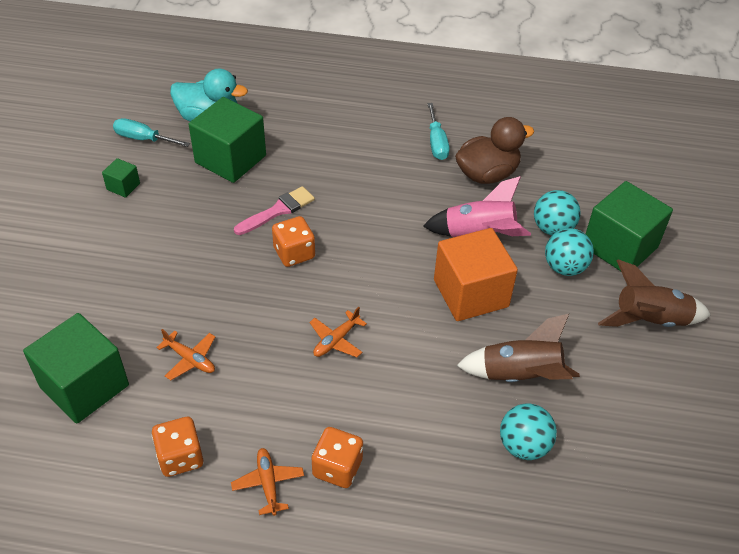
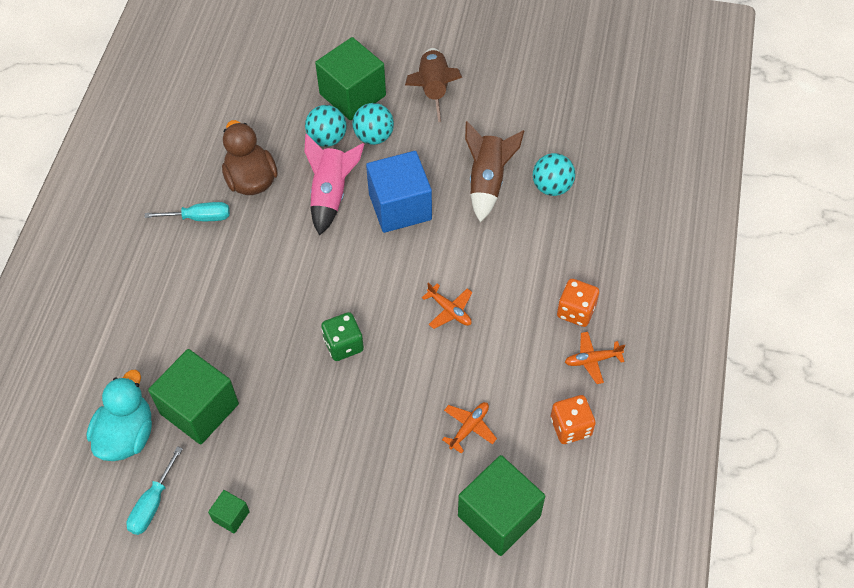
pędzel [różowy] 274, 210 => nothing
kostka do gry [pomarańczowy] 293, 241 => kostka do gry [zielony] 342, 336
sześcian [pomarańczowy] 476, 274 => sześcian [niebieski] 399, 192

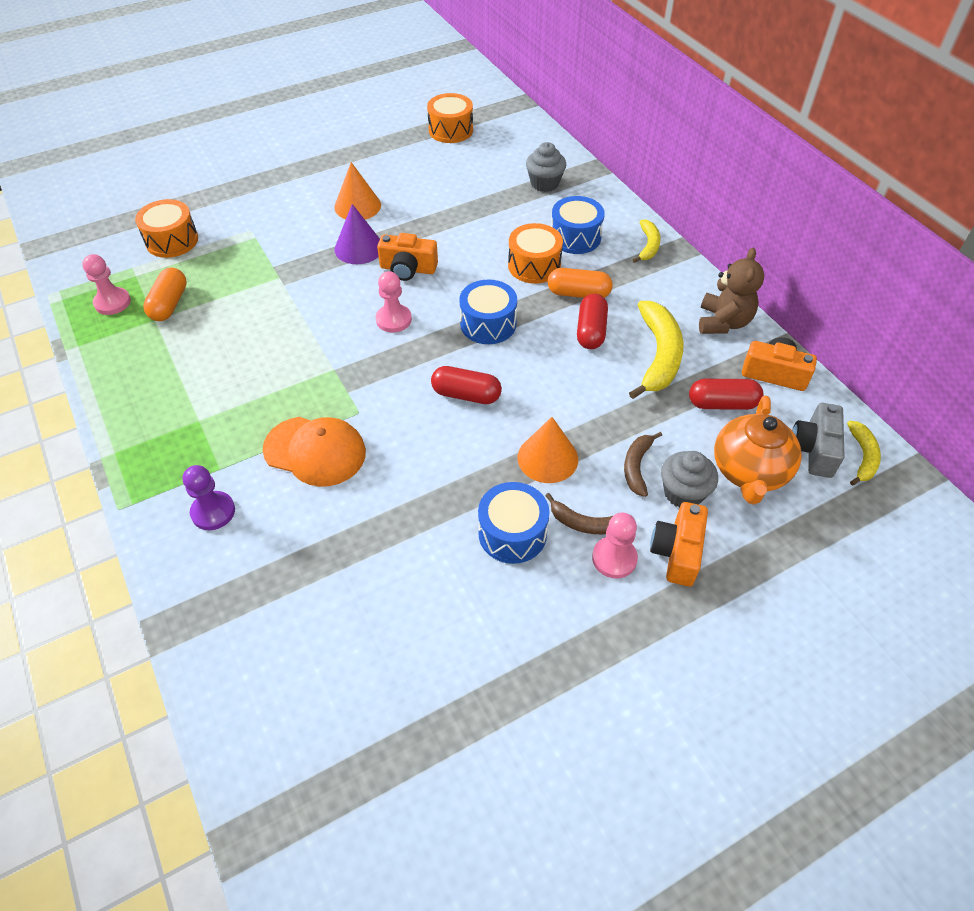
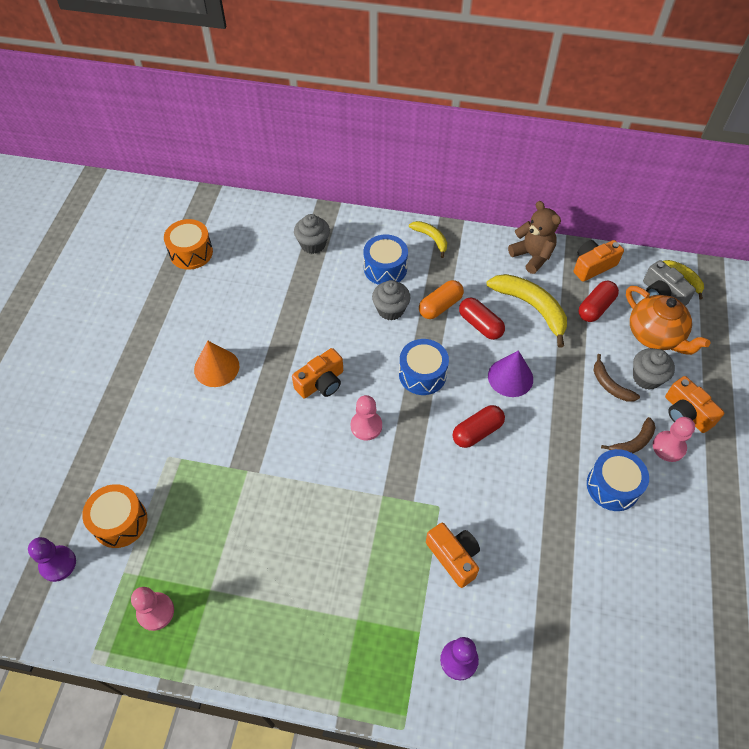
kapsułka [pomarańczowy] 165, 294 => nothing
czapka [pomarańczowy] 314, 452 => aparat fotograficzny [pomarańczowy] 453, 555
stożek [fioletowy] 357, 234 => stożek [fioletowy] 510, 373, moved
bęben [pomarańczowy] 535, 253 => muffinka [szary] 391, 300
stożek [pomarańczowy] 548, 450 => nothing
nothing => pionek [fioletowy] 52, 559

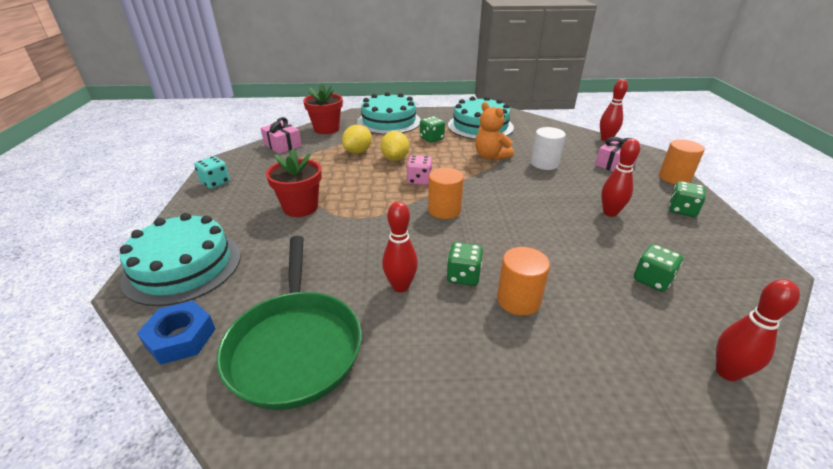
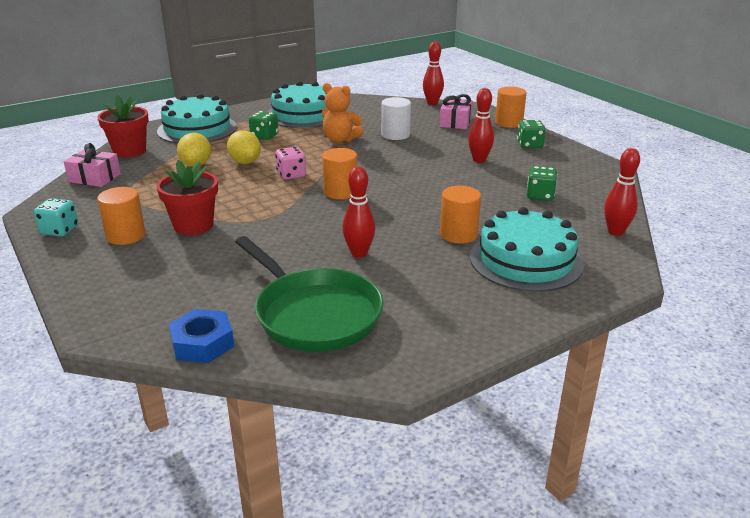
tort [turkusowy] 180, 259 => tort [turkusowy] 527, 249, moved
kostka do gry [zielony] 464, 264 => nothing
nothing => walec [pomarańczowy] 121, 216

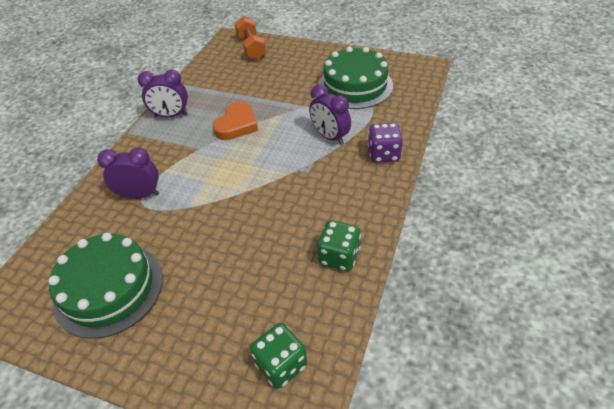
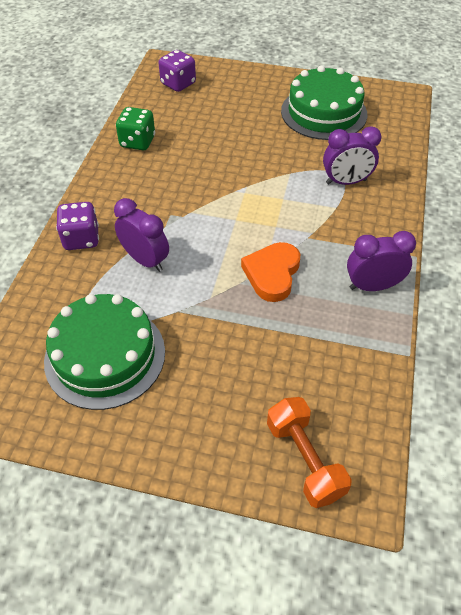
kostka do gry [zielony] 278, 356 => kostka do gry [fioletowy] 177, 71

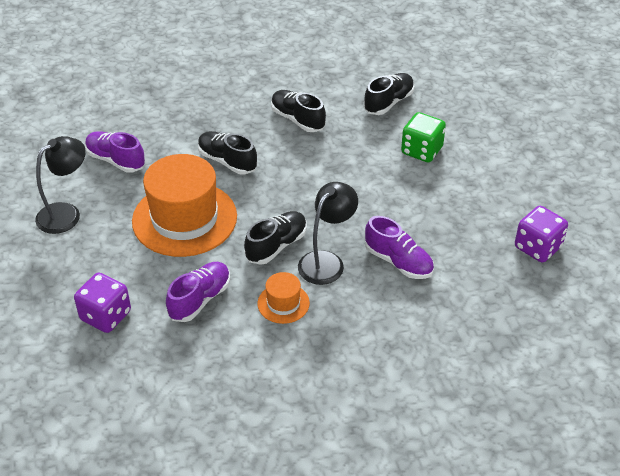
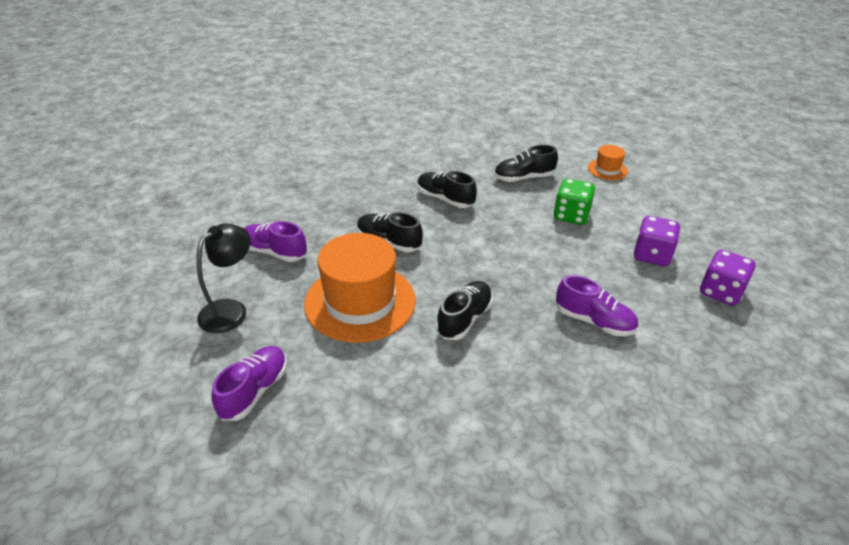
kostka do gry [fioletowy] 102, 303 => kostka do gry [fioletowy] 657, 241, moved
but [fioletowy] 198, 292 => but [fioletowy] 249, 383, moved
kapelusz [pomarańczowy] 283, 298 => kapelusz [pomarańczowy] 608, 162, moved
lampka [czarny] 328, 233 => nothing
but [czarny] 389, 94 => but [czarny] 526, 163, 135 degrees counterclockwise

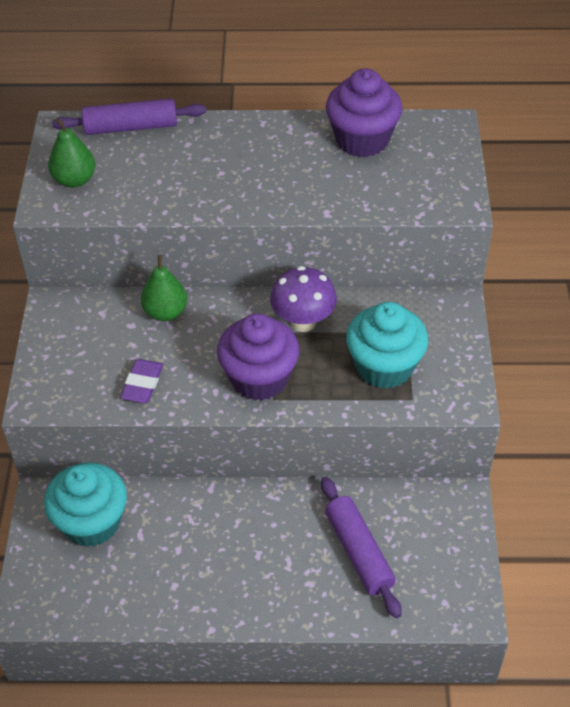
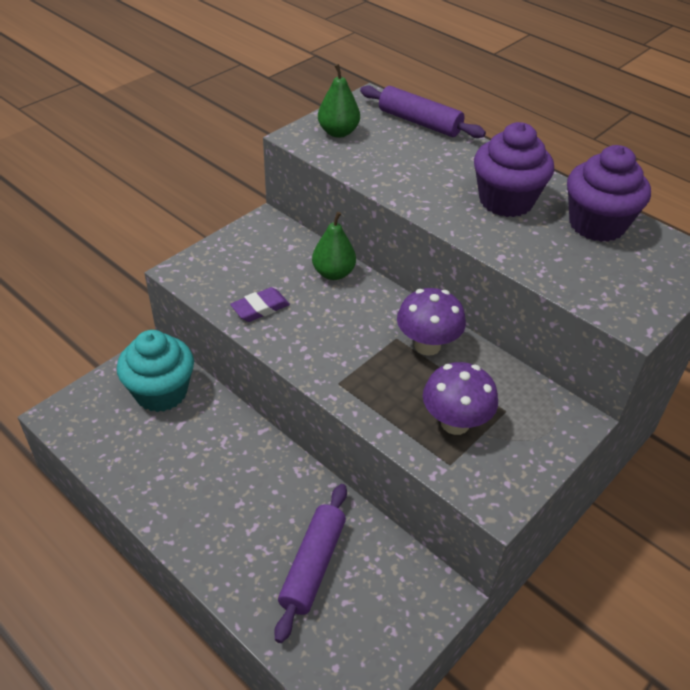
muffinka [fioletowy] 258, 357 => muffinka [fioletowy] 514, 169, moved
muffinka [turkusowy] 387, 345 => grzyb [fioletowy] 460, 398

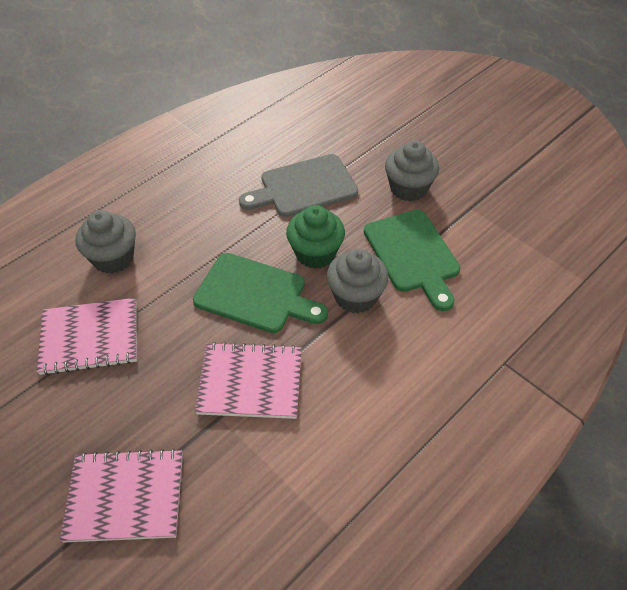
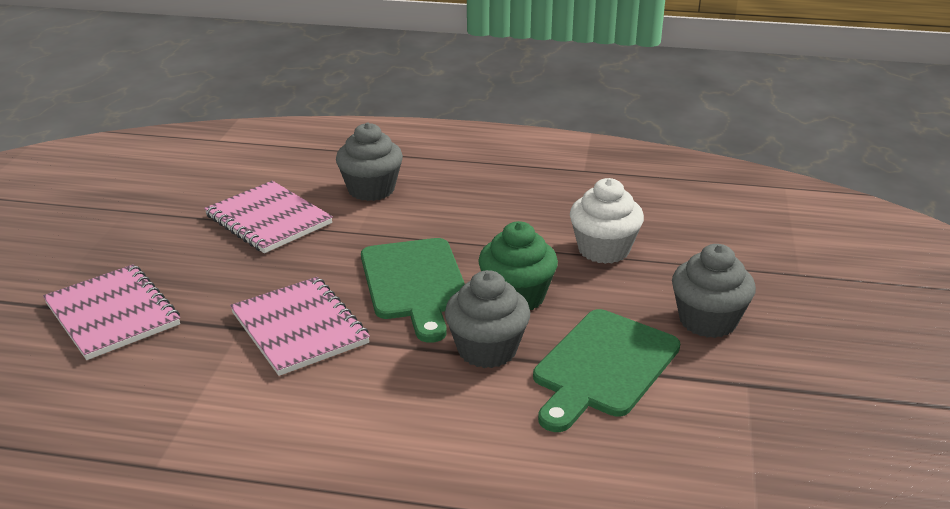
deska do krojenia [szary] 298, 185 => muffinka [biały] 607, 221

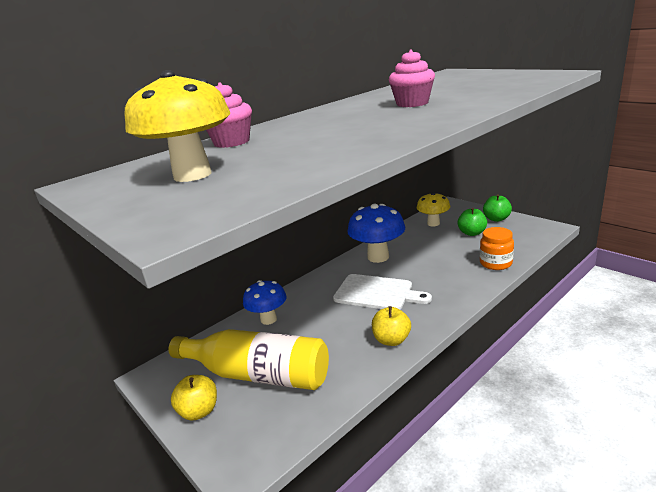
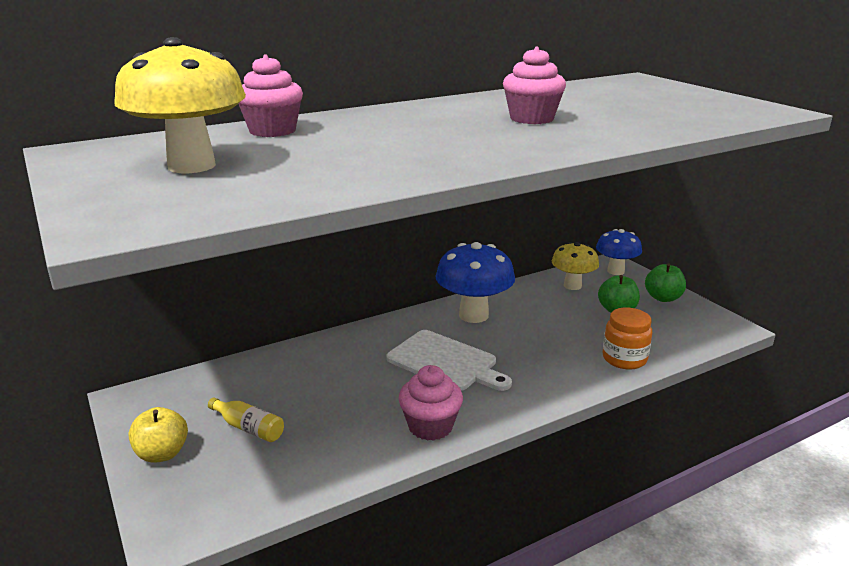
butelka [żółty] 249, 359 => butelka [żółty] 246, 420, x0.42
grzyb [niebieski] 264, 302 => grzyb [niebieski] 619, 252, moved
jabłko [żółty] 391, 326 => muffinka [różowy] 430, 403

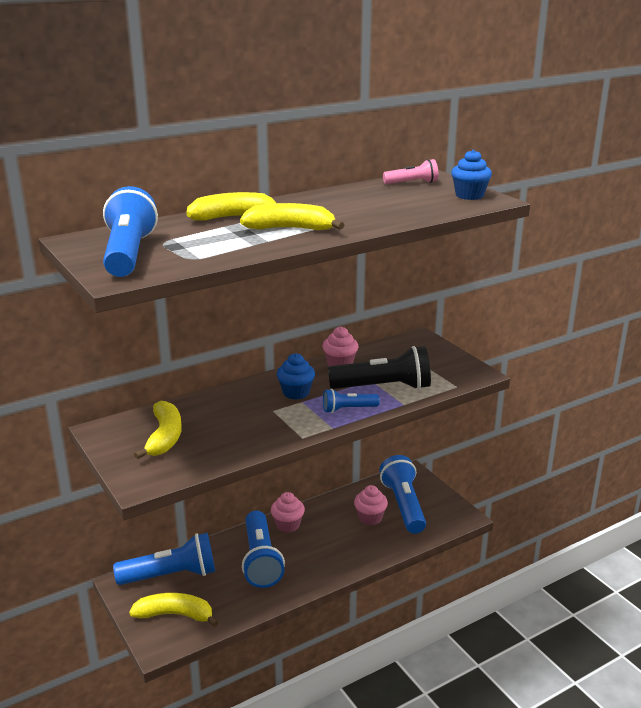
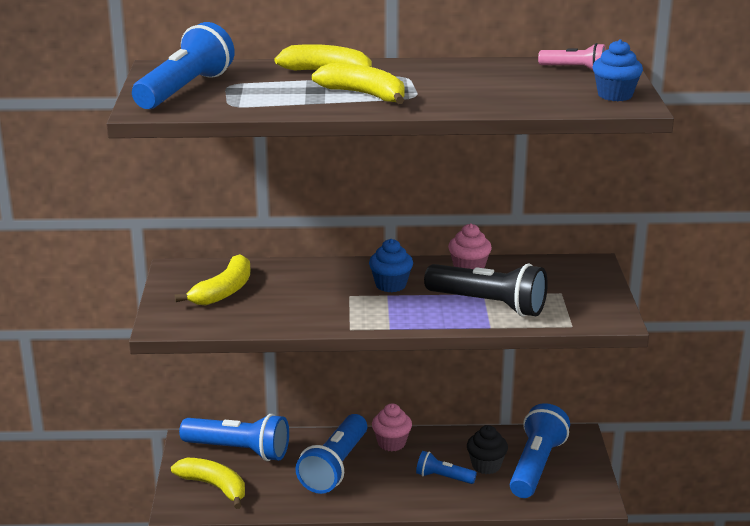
latarka [niebieski] 351, 401 => latarka [niebieski] 446, 467, moved
muffinka [różowy] 371, 505 => muffinka [czarny] 487, 449

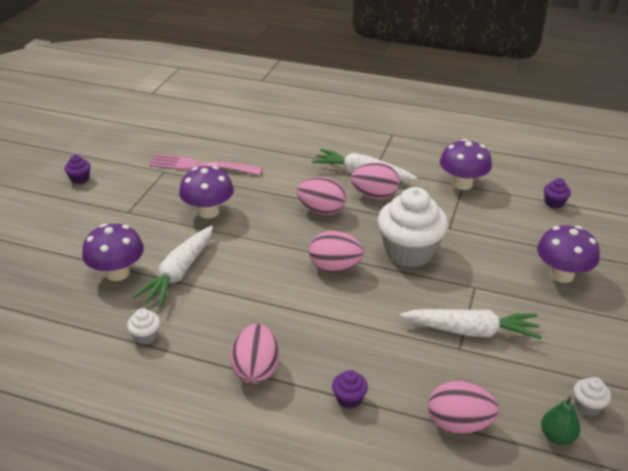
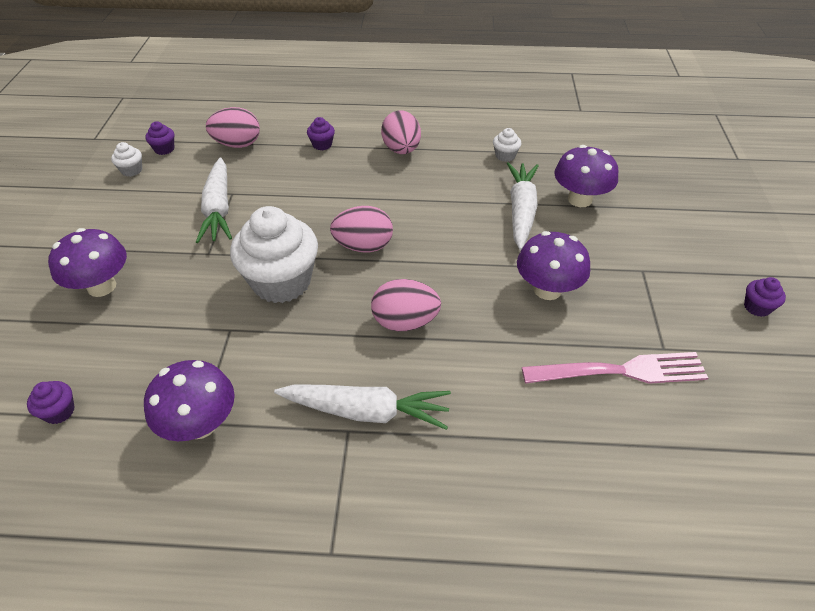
jajko [różowy] 375, 180 => nothing
marchewka [biały] 471, 324 => marchewka [biały] 214, 200, 90 degrees counterclockwise
gruszka [zielony] 560, 421 => muffinka [fioletowy] 159, 138

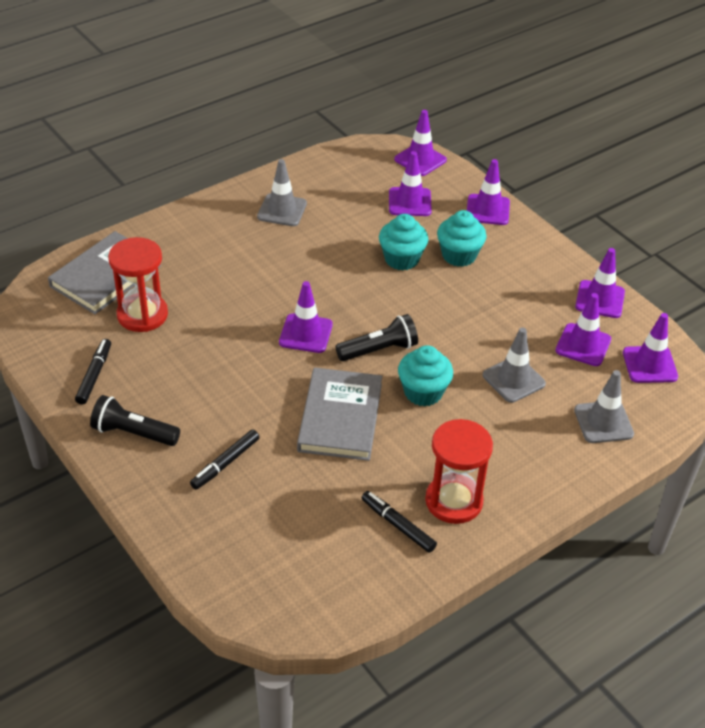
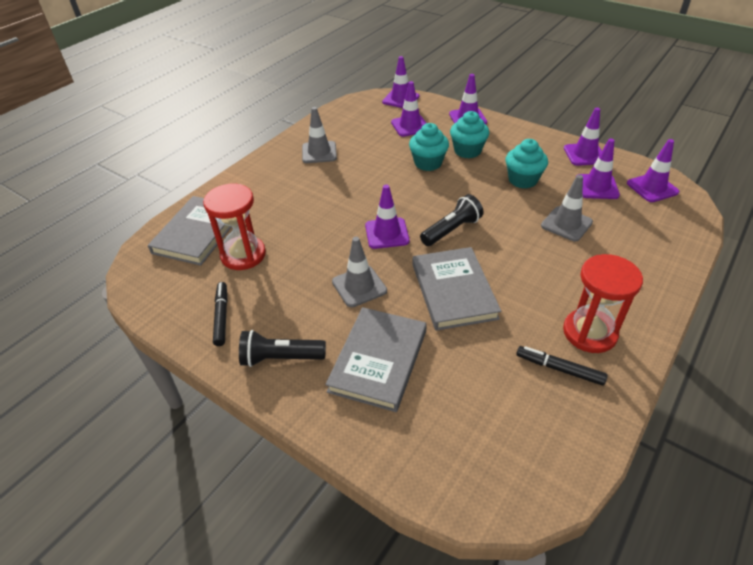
flamaster [czarny] 225, 460 => książka [szary] 376, 359
muffinka [turkusowy] 425, 376 => muffinka [turkusowy] 527, 164, moved
pachołek [szary] 604, 406 => pachołek [szary] 359, 272, moved

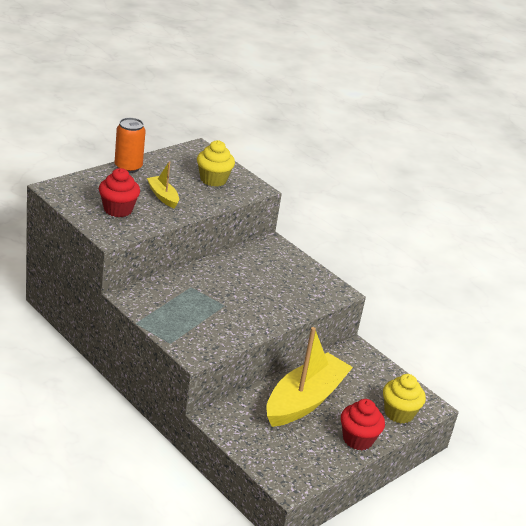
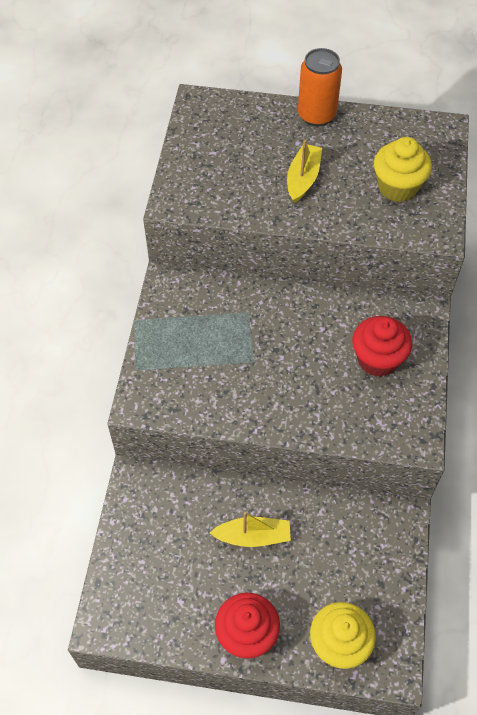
muffinka [czerwony] 119, 192 => muffinka [czerwony] 382, 346, moved
łódka [żółty] 309, 377 => łódka [żółty] 250, 529, x0.47

